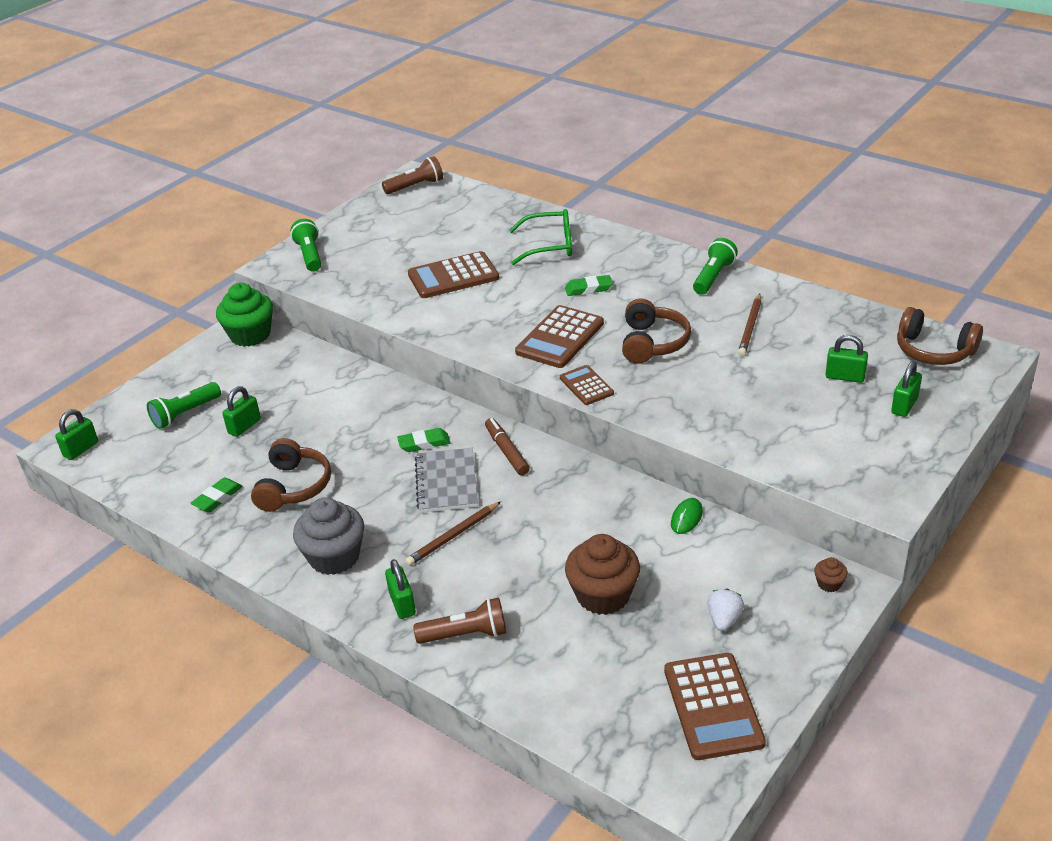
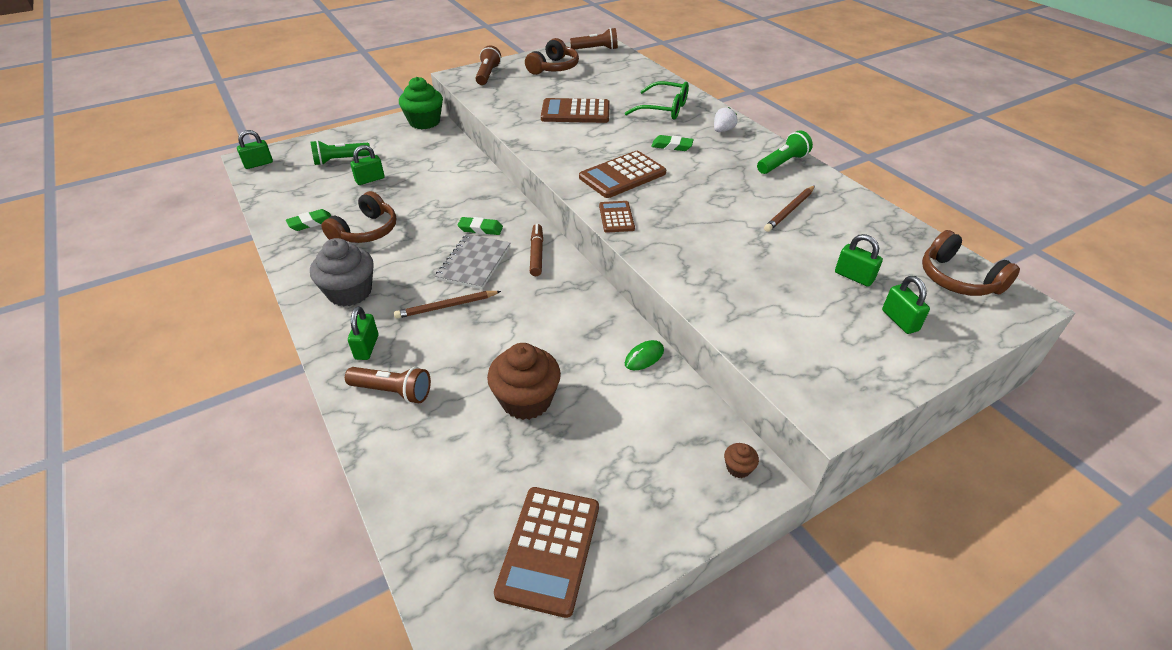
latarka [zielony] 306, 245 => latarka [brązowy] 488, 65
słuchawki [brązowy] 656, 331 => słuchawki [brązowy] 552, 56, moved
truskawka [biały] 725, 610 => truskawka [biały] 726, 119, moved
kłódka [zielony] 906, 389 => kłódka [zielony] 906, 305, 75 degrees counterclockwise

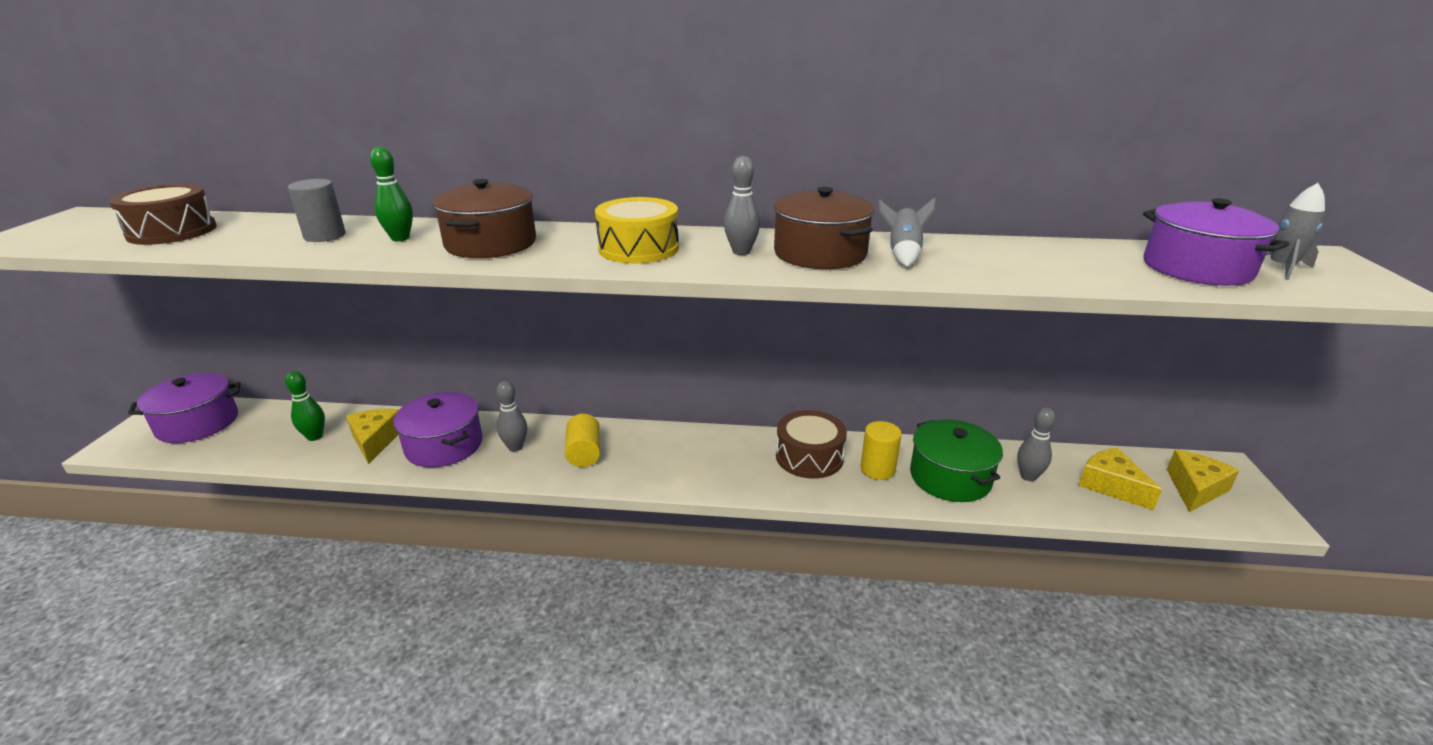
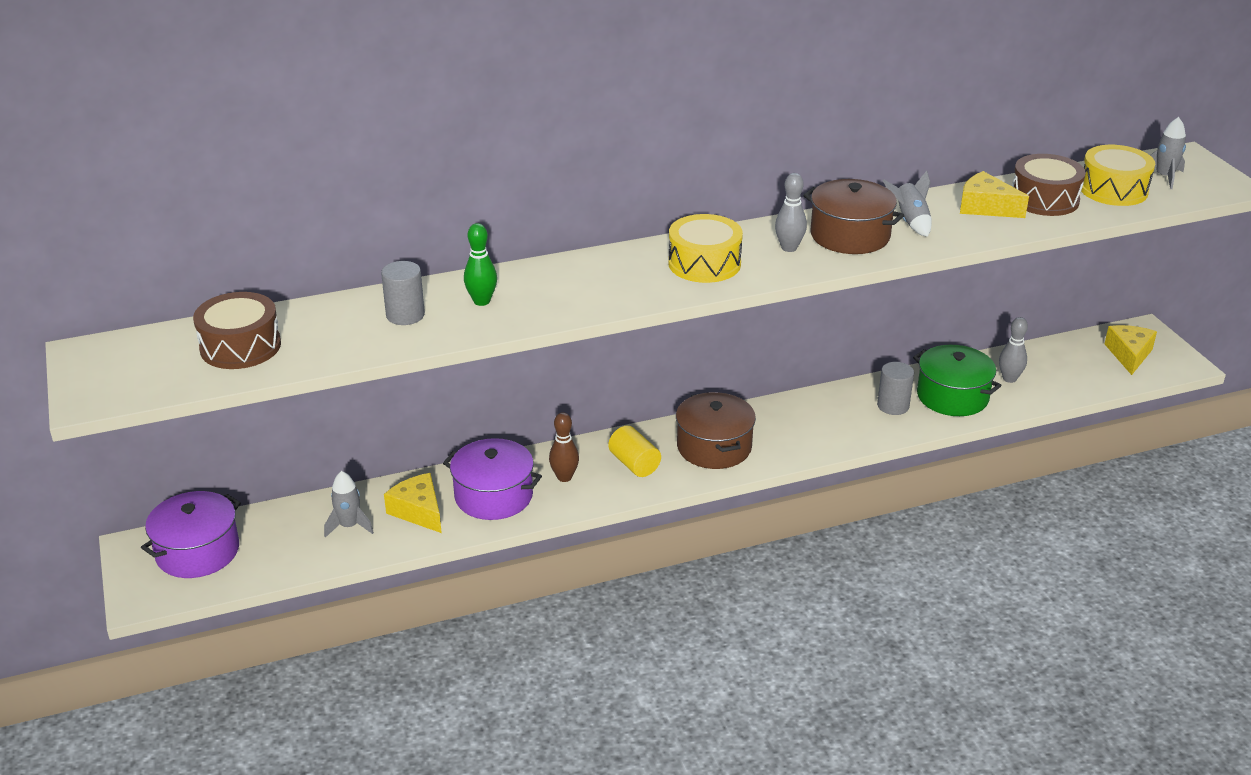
kręgiel [zielony] 305, 406 => rakieta [szary] 349, 504
garnek [brązowy] 484, 218 => garnek [brązowy] 716, 430, moved
kręgiel [szary] 511, 416 => kręgiel [brązowy] 564, 447
bęben [brązowy] 811, 444 => bęben [brązowy] 1049, 185, moved
walec [żółty] 881, 450 => walec [szary] 895, 388
ser [żółty] 1120, 479 => ser [żółty] 994, 194, moved
garnek [fioletowy] 1216, 242 => bęben [żółty] 1118, 175

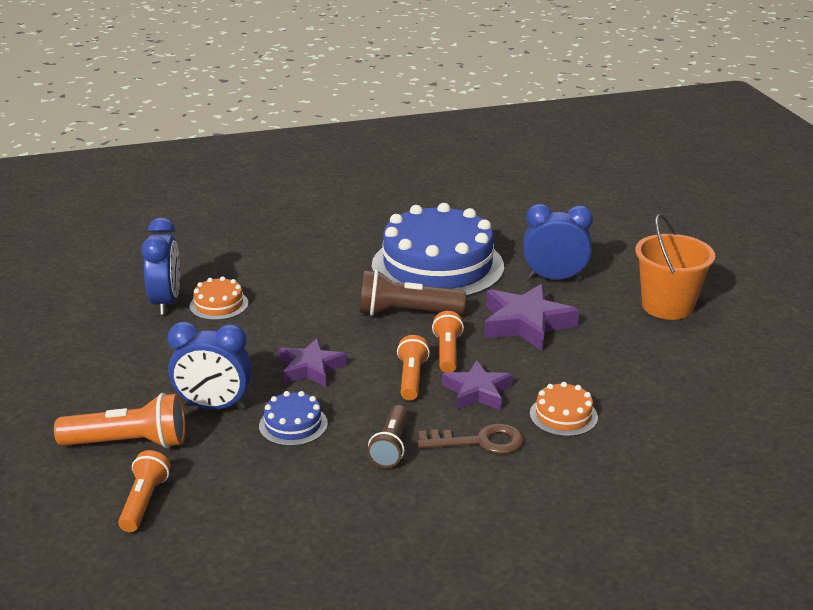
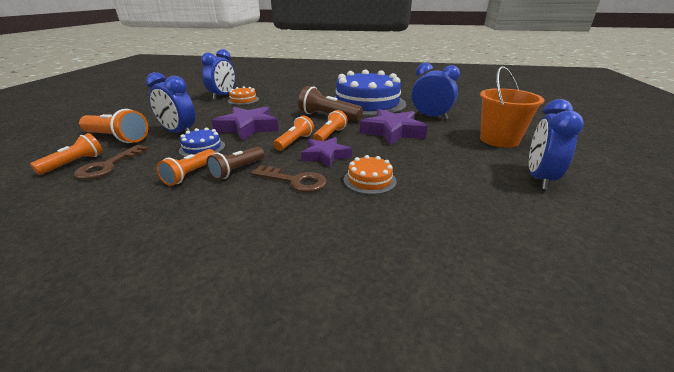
gwiazda [fioletowy] 313, 362 => gwiazda [fioletowy] 245, 123, x1.50
nothing => klucz [brązowy] 111, 162
nothing => latarka [pomarańczowy] 185, 167
nothing => budzik [niebieski] 556, 144

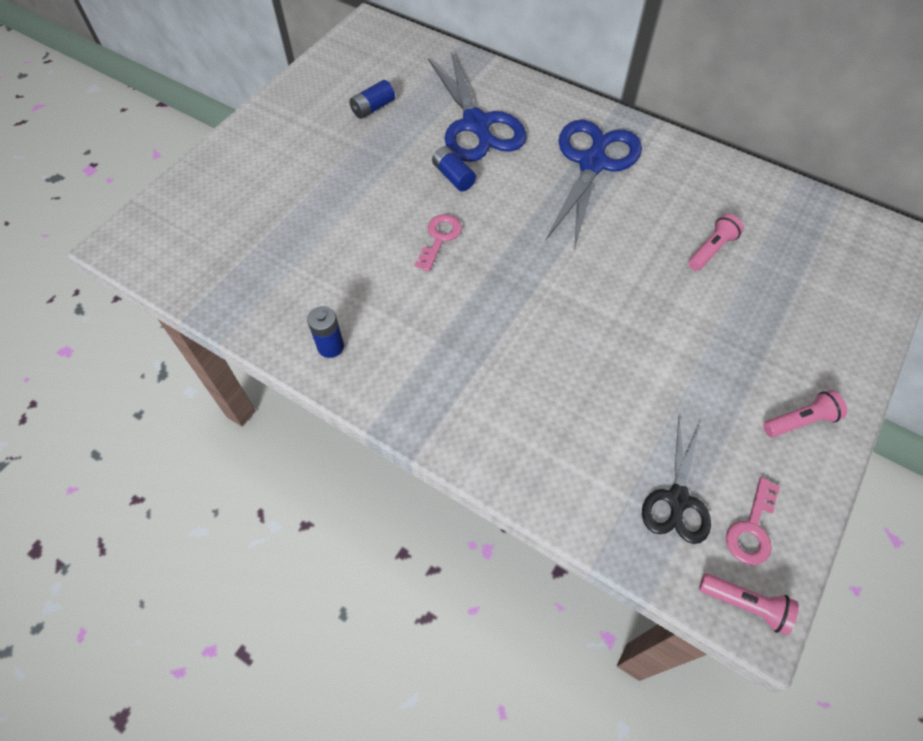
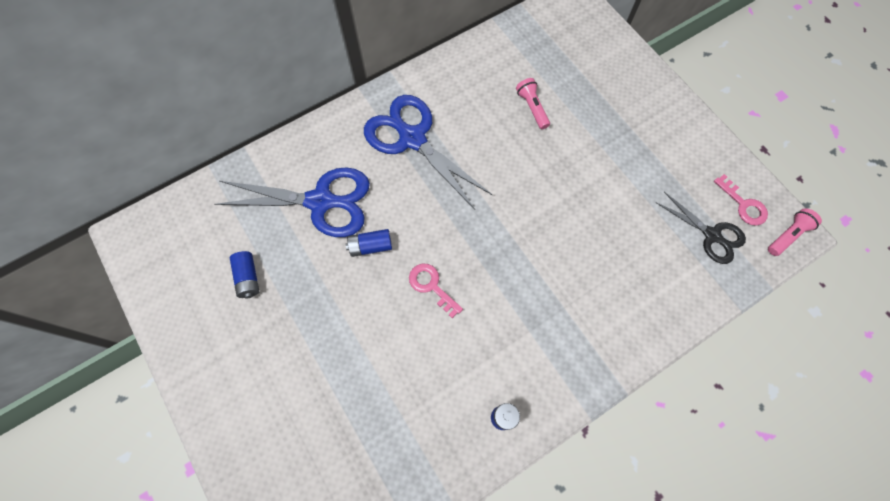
latarka [różowy] 805, 413 => nothing

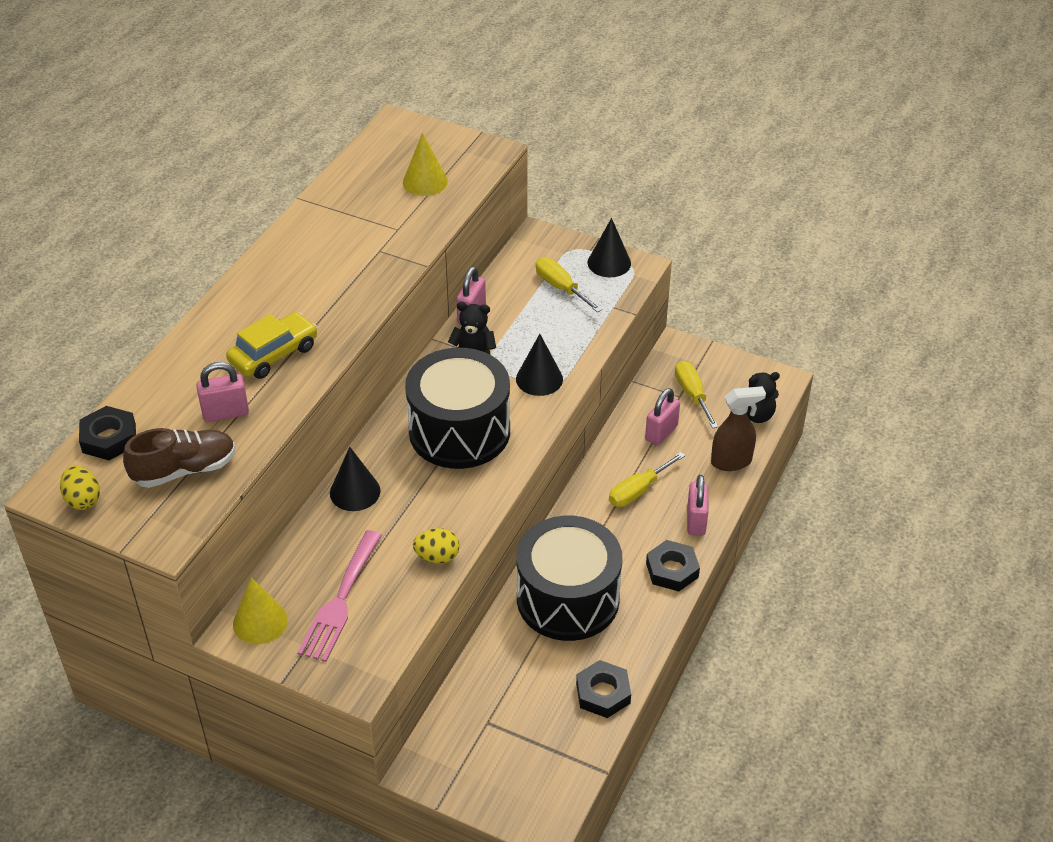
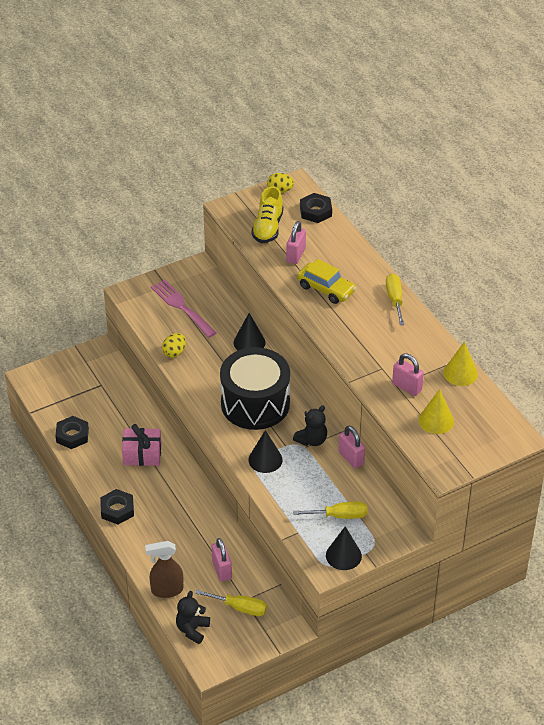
but [brązowy] 179, 458 => but [żółty] 267, 214
samochód [żółty] 272, 345 => samochód [żółty] 326, 281, 45 degrees counterclockwise
stożek [żółty] 260, 611 => stożek [żółty] 460, 364, moved
bęben [czarny] 569, 578 => prezent [różowy] 141, 445
śrubokręt [żółty] 647, 479 => śrubokręt [żółty] 395, 299, moved
kłódka [różowy] 698, 505 => kłódka [różowy] 408, 375, moved
spryskiwacz [brązowy] 738, 428 => spryskiwacz [brązowy] 164, 569, 60 degrees clockwise

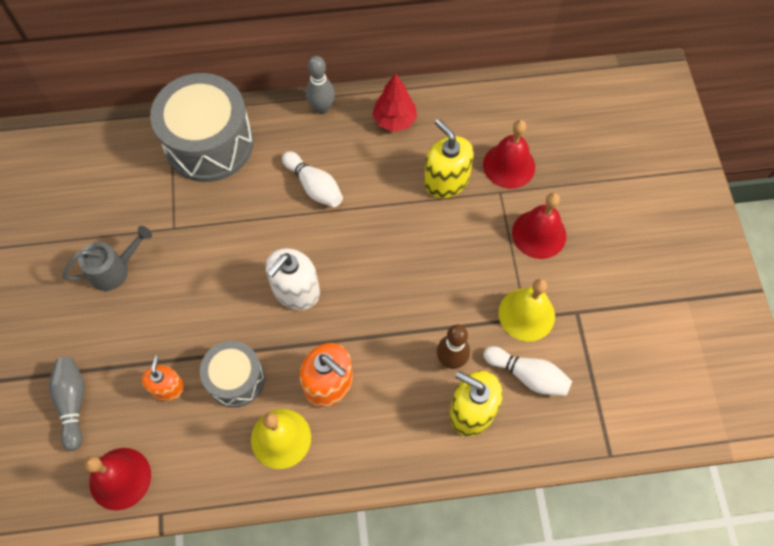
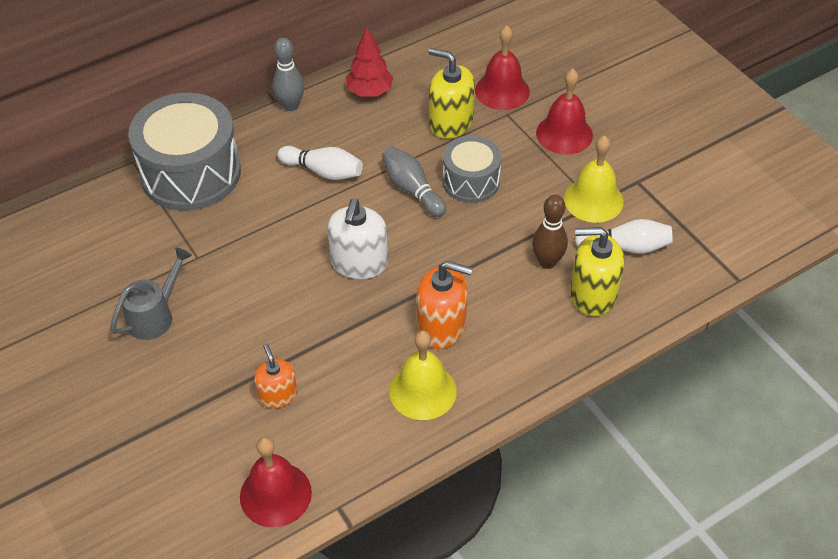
kręgiel [szary] 67, 404 => kręgiel [szary] 414, 181, moved
bęben [szary] 232, 374 => bęben [szary] 472, 169, moved

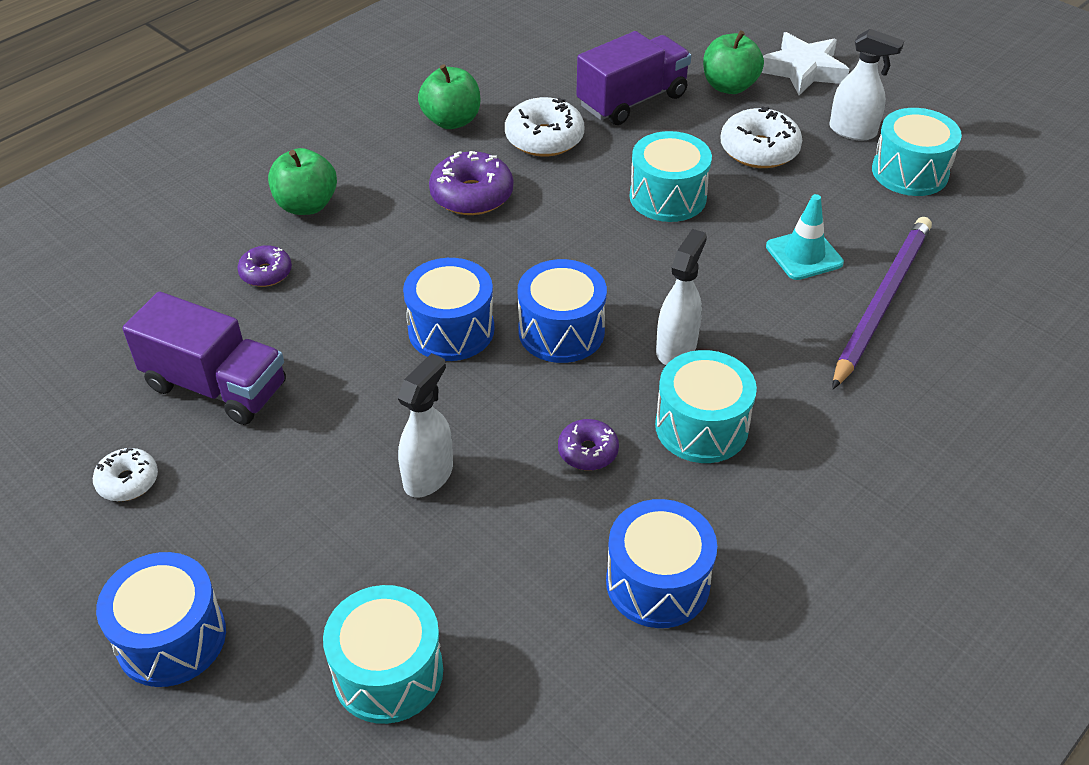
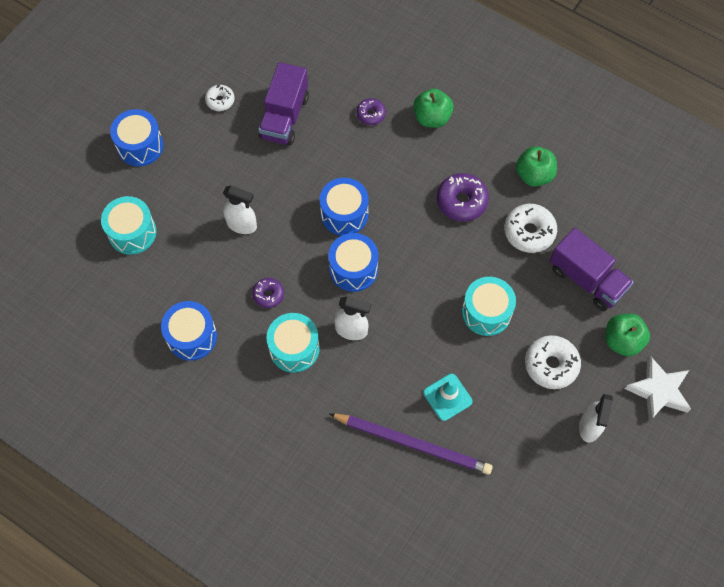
bęben [turkusowy] 917, 152 => nothing

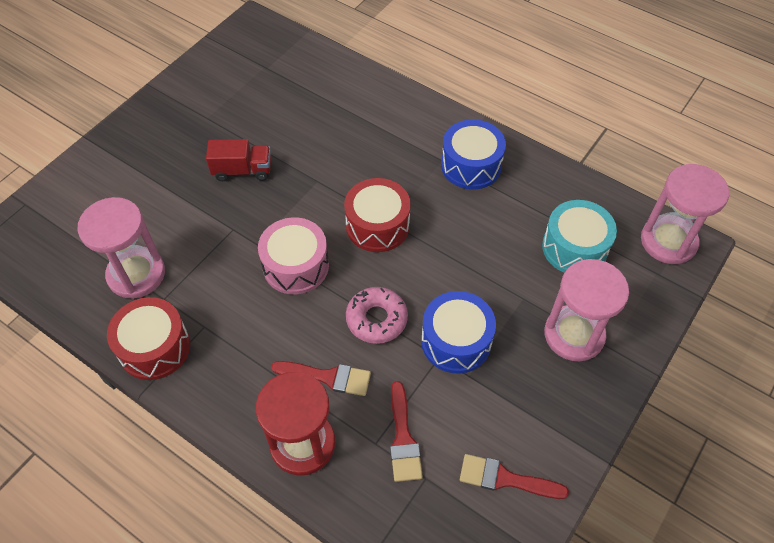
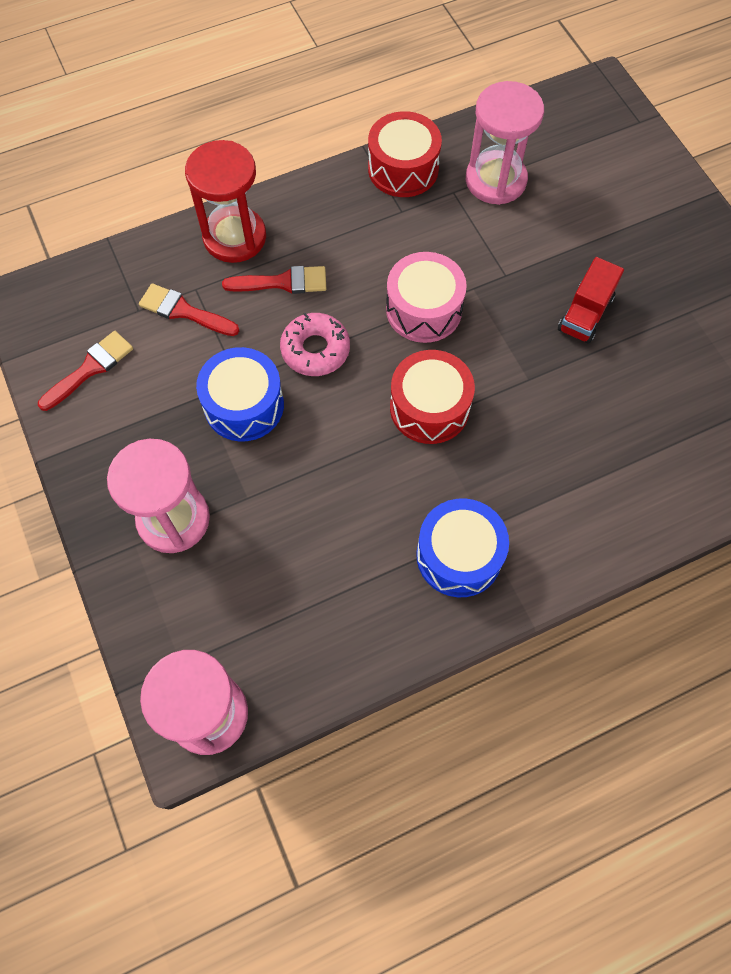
pędzel [czerwony] 321, 378 => pędzel [czerwony] 274, 280, 135 degrees counterclockwise
bęben [turkusowy] 579, 236 => nothing

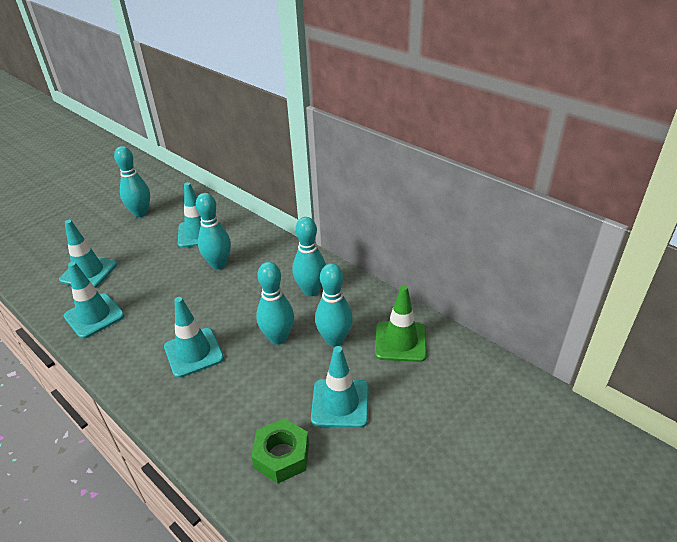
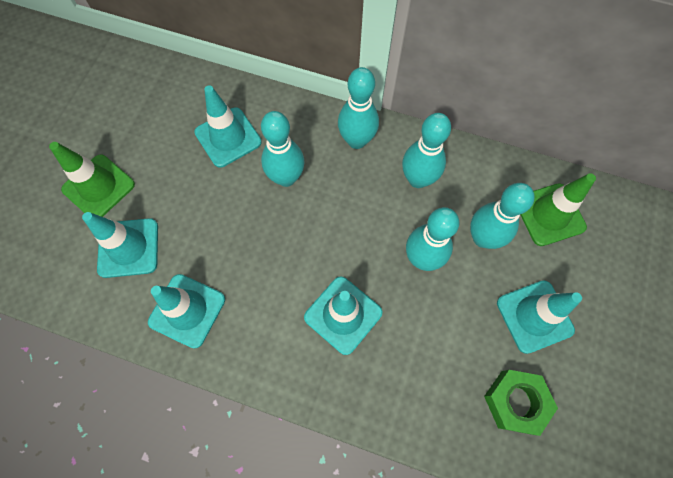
kręgiel [turkusowy] 132, 181 => kręgiel [turkusowy] 358, 108, moved
nothing => pachołek [zielony] 92, 179

